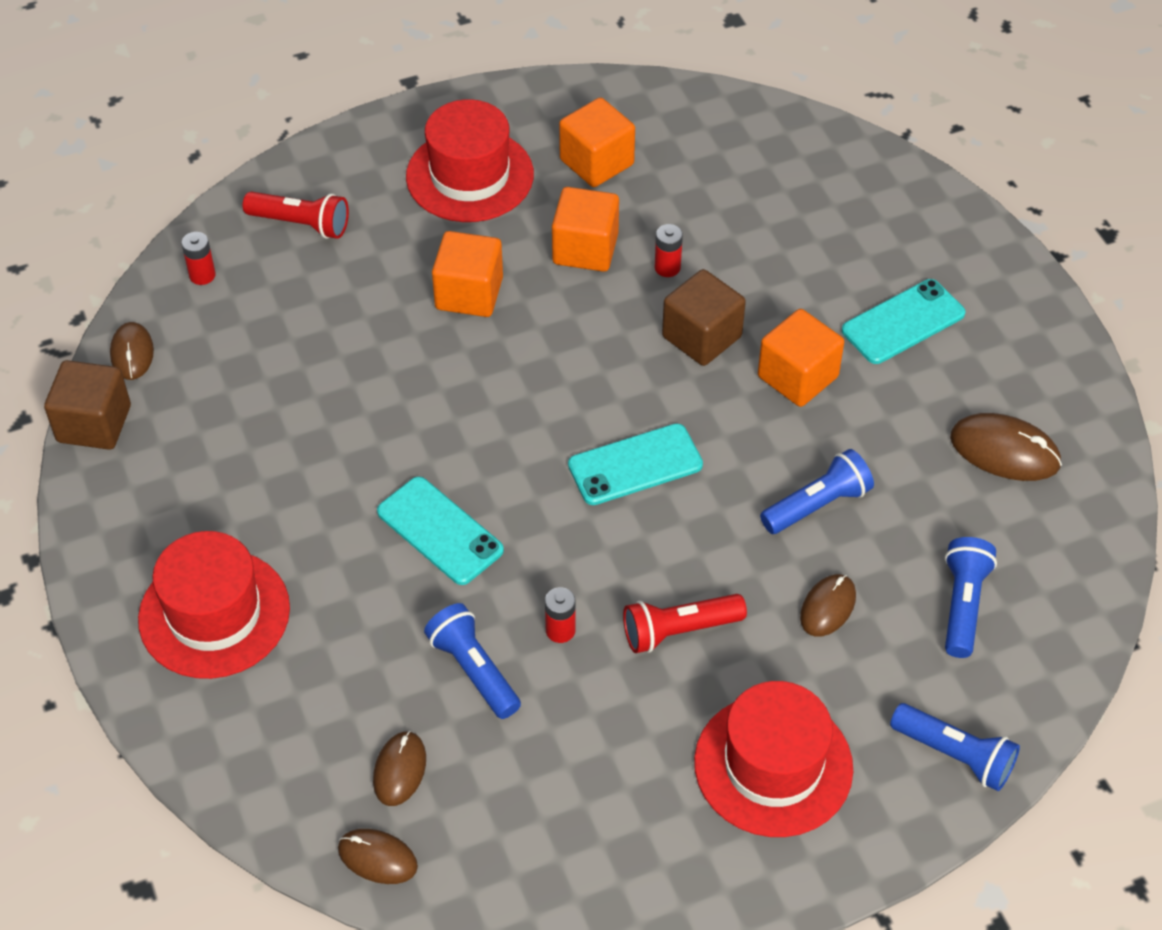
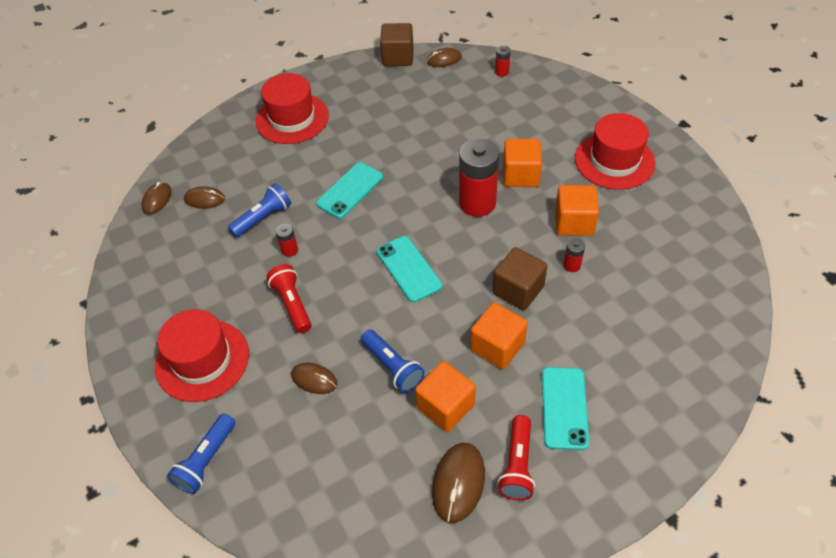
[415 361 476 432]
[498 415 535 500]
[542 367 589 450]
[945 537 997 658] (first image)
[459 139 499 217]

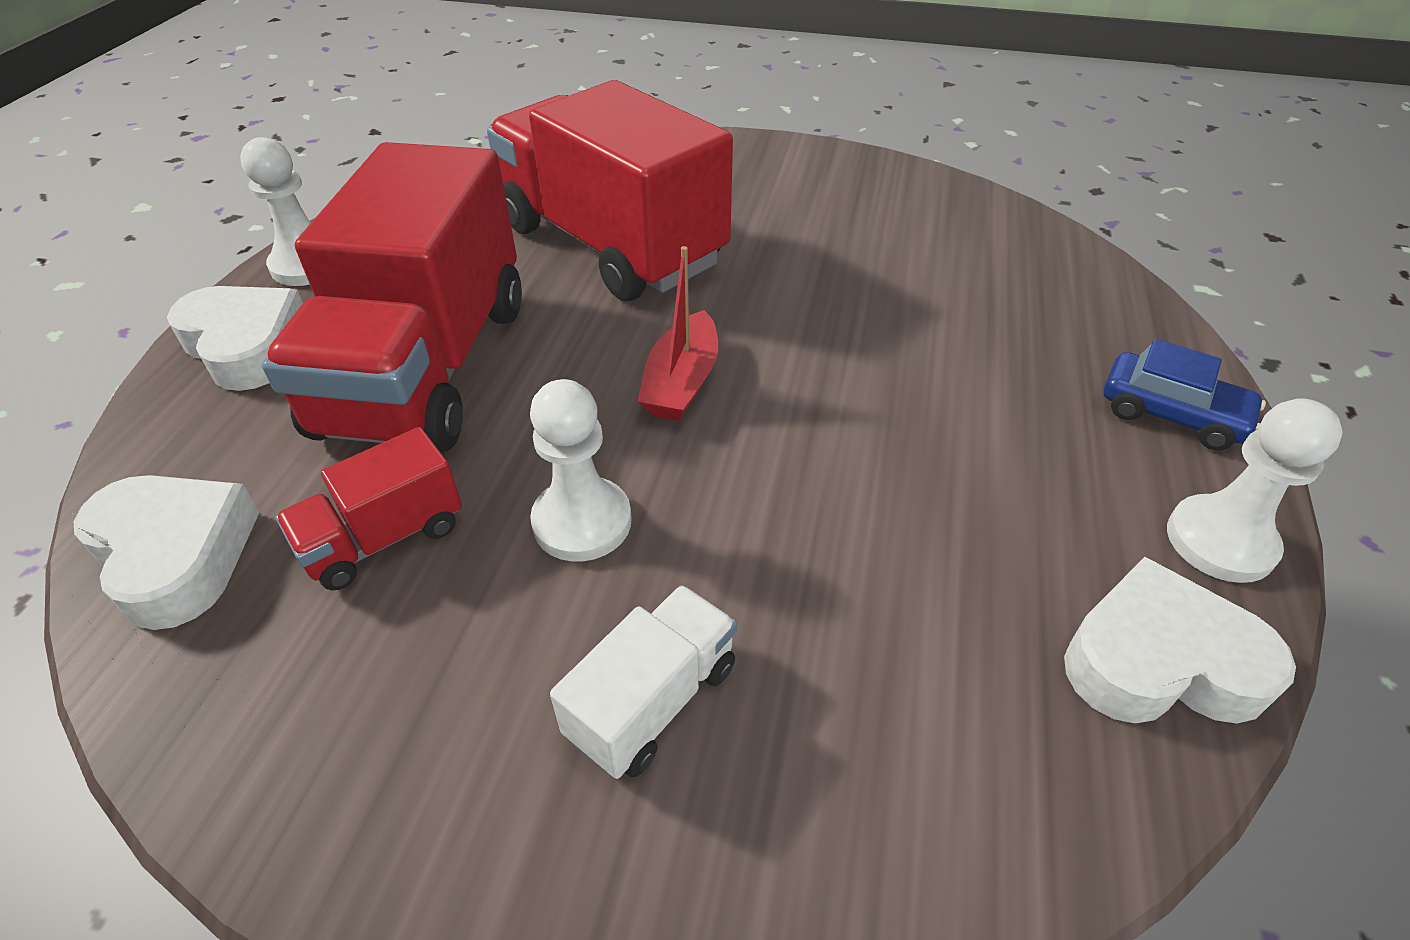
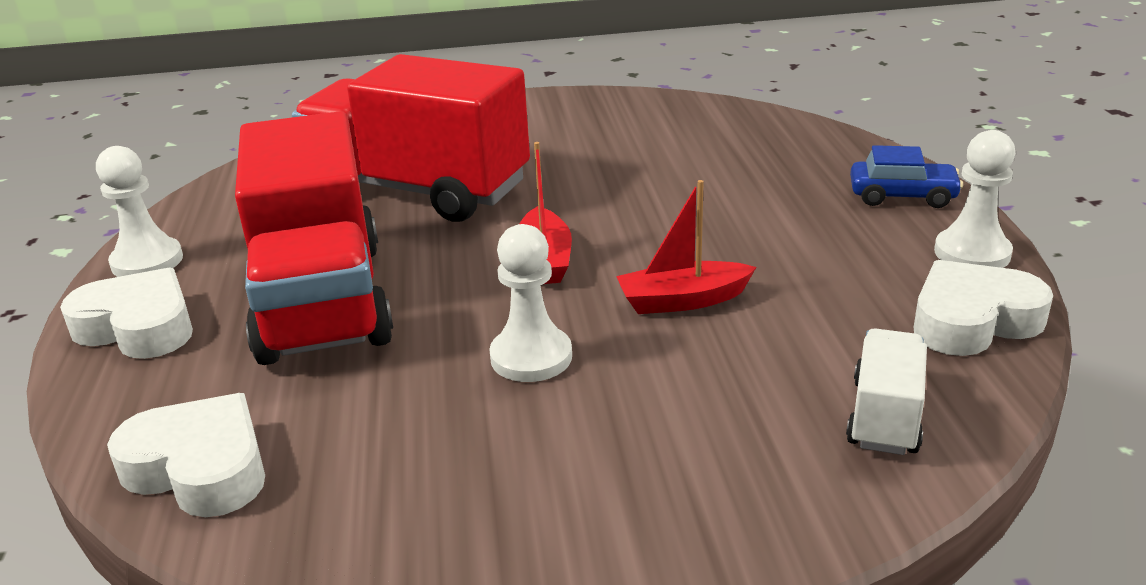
[275 427 462 590] (first image)
[846 328 927 455]
[616 180 756 314]

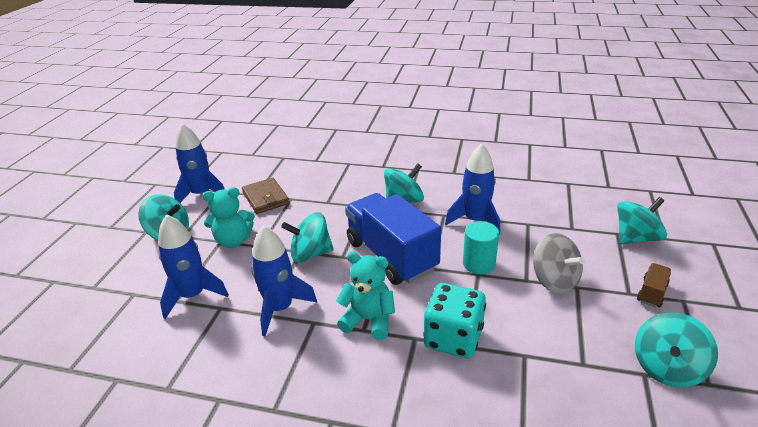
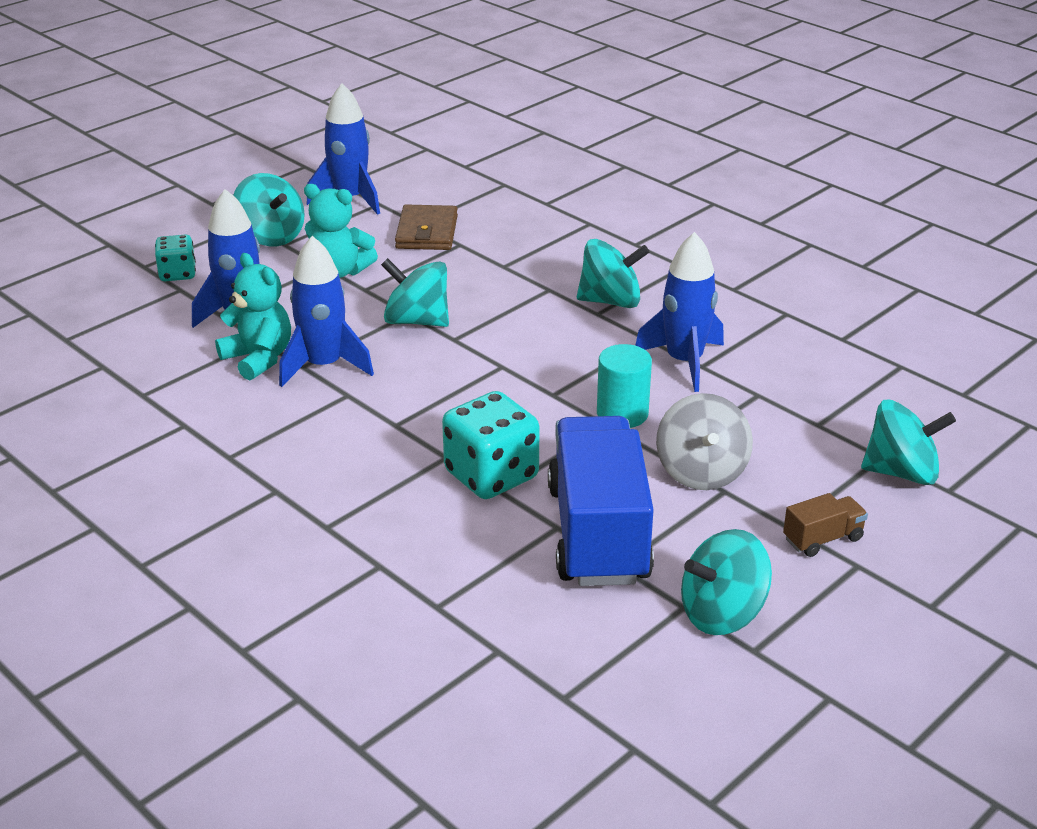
[548 416 654 586]
[215 253 291 380]
[155 234 196 281]

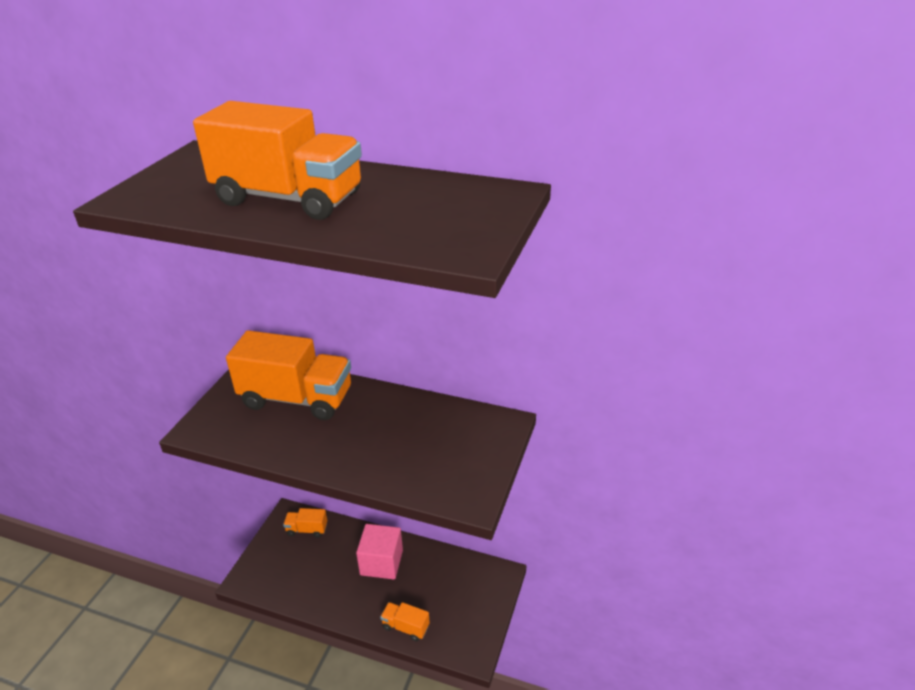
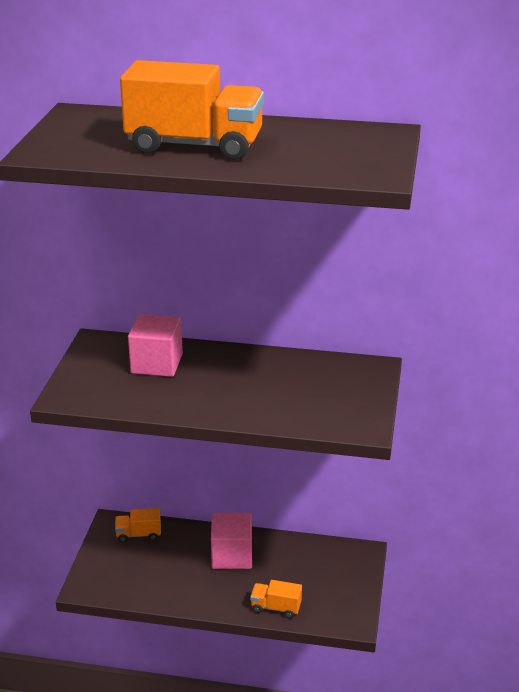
[128 314 183 377]

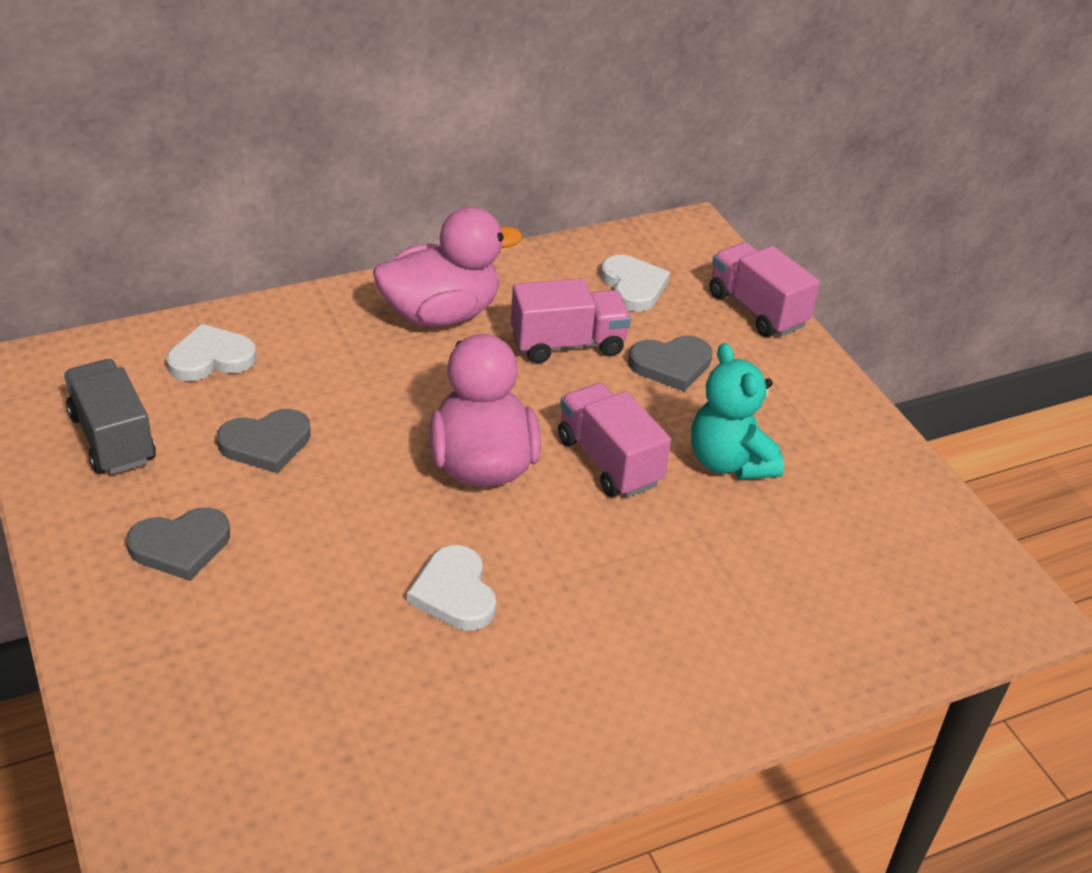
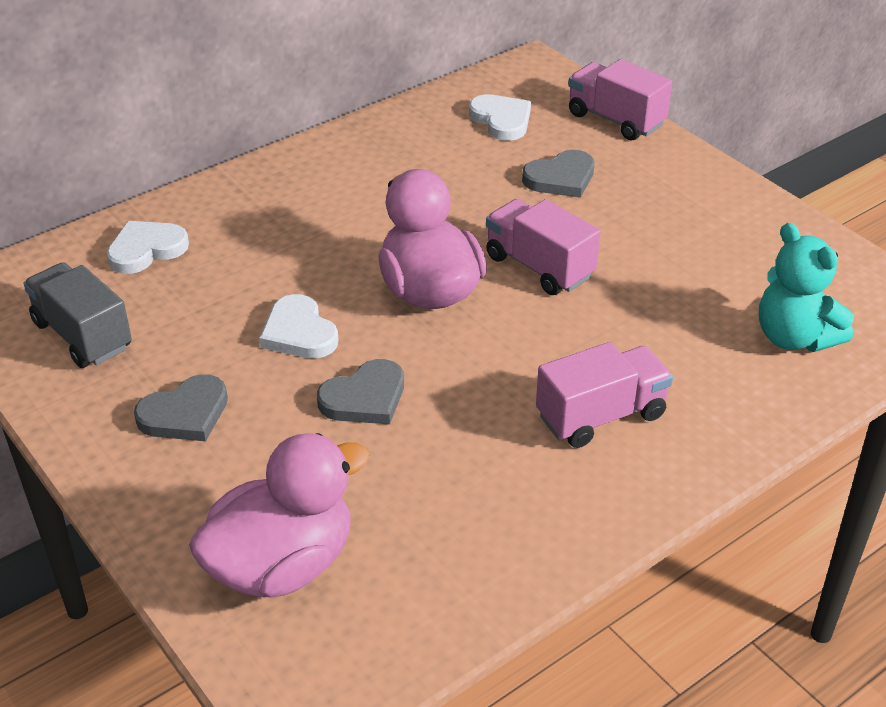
[189 433 370 598]
[536 342 673 448]
[759 223 854 352]
[317 359 404 424]
[259 294 339 358]

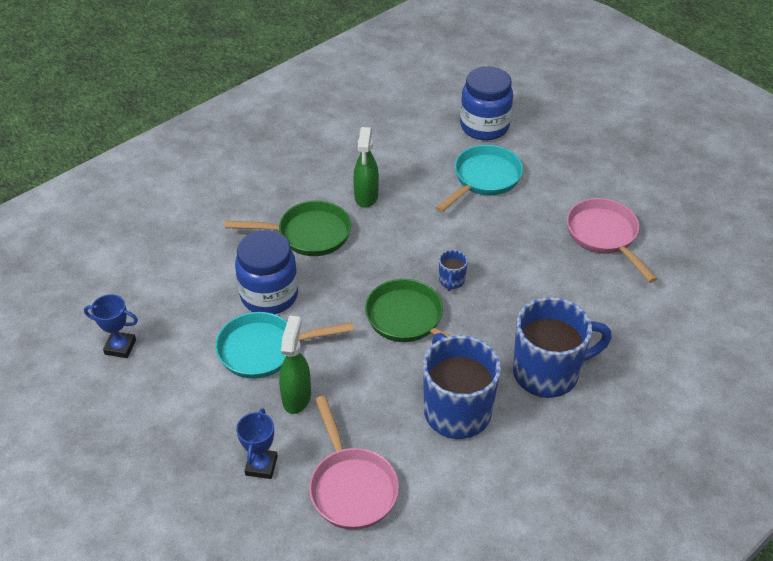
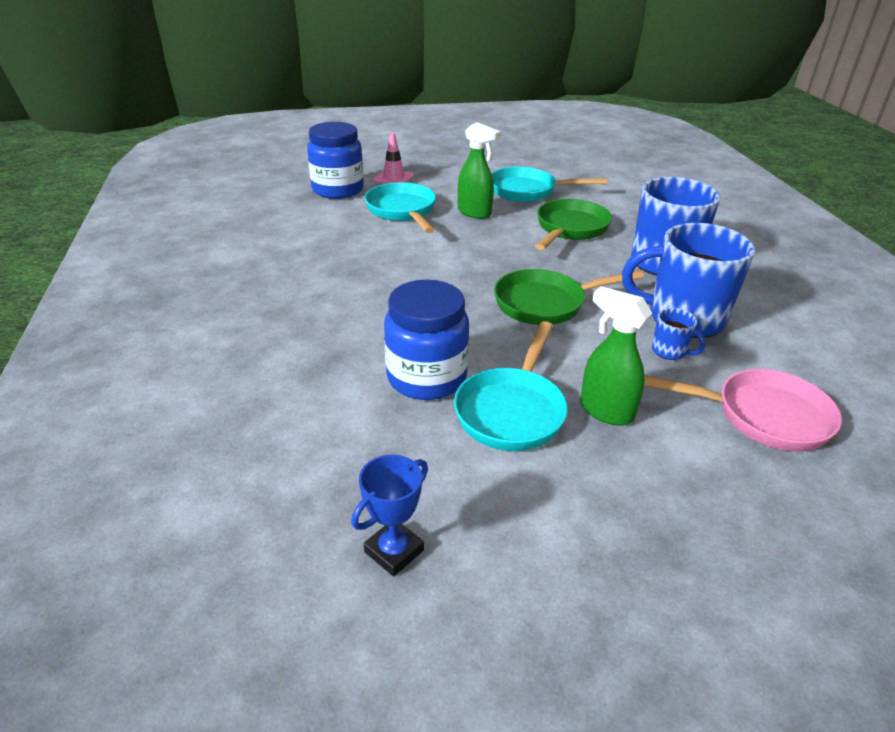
[458 122 501 219]
[491 167 607 202]
[535 199 612 250]
[652 308 705 360]
[236 408 278 479] (first image)
[373 133 414 184]

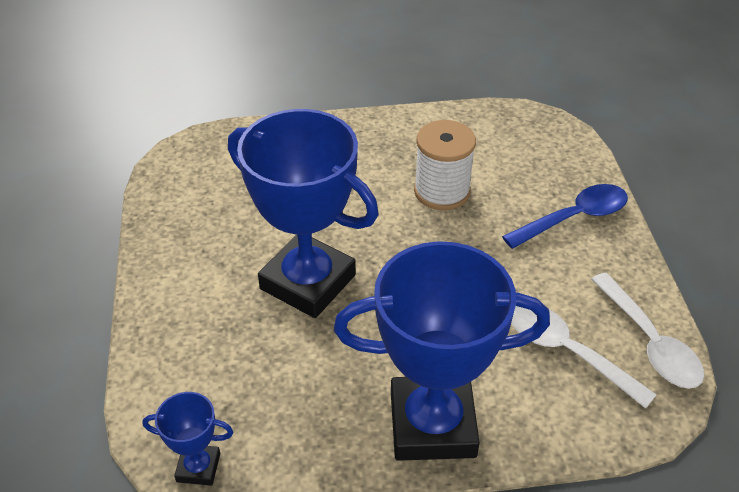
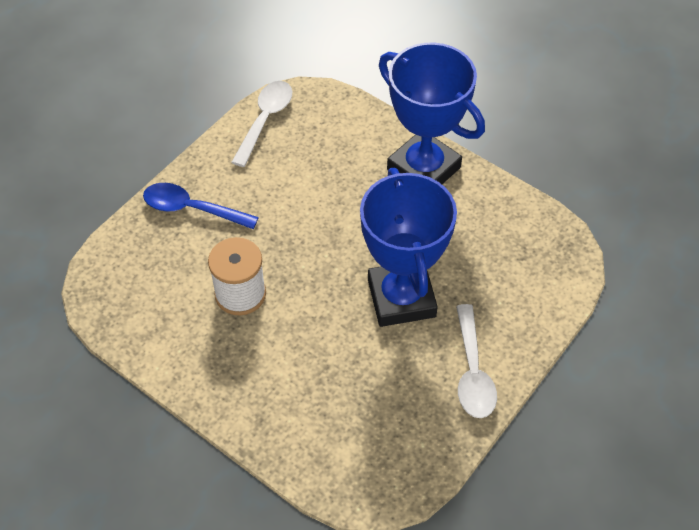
[456 304 497 418]
[143 392 233 486] (first image)

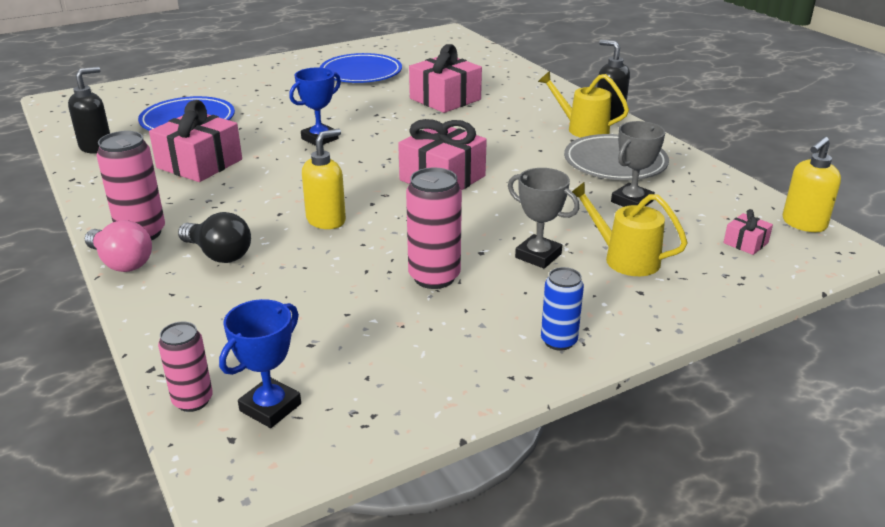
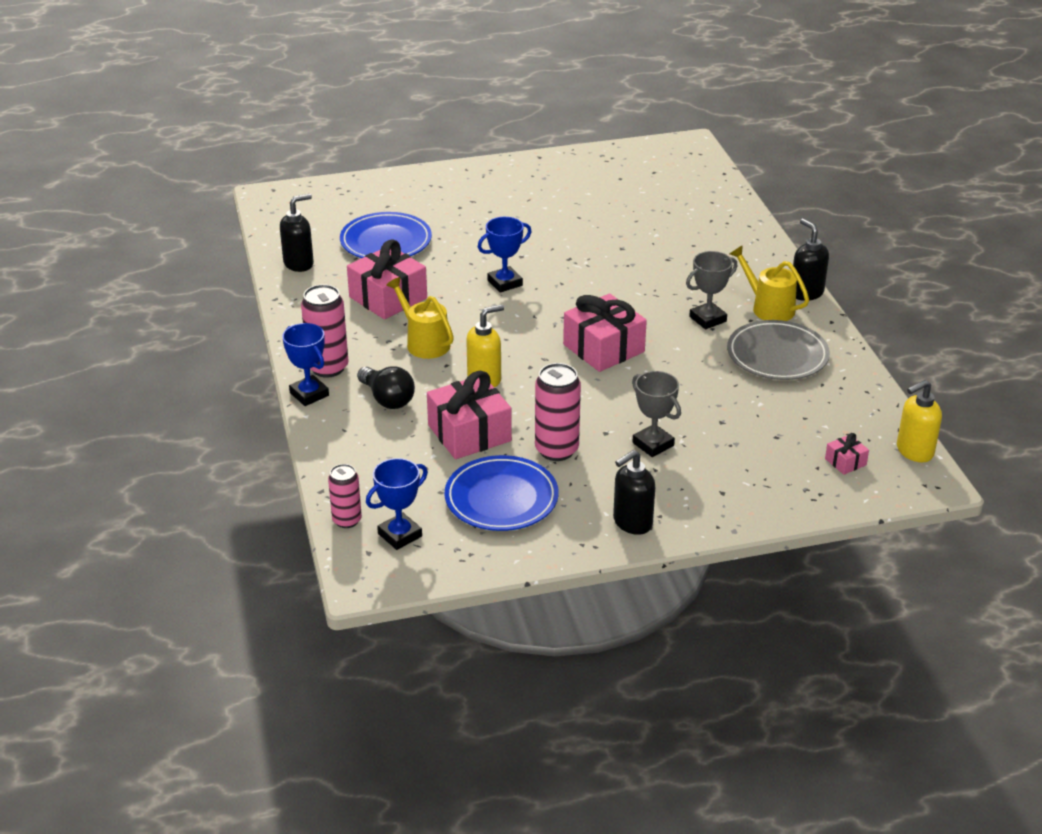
[427 371 512 459]
[445 455 559 531]
[686 251 738 329]
[386 277 454 359]
[282 323 329 406]
[613 450 655 535]

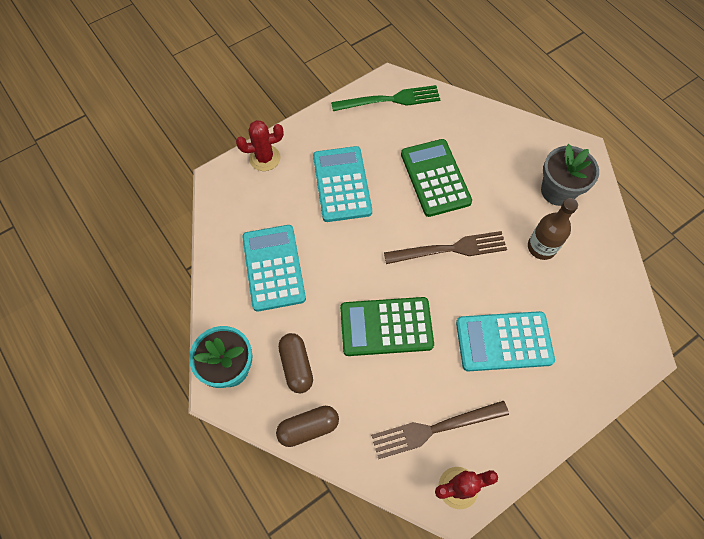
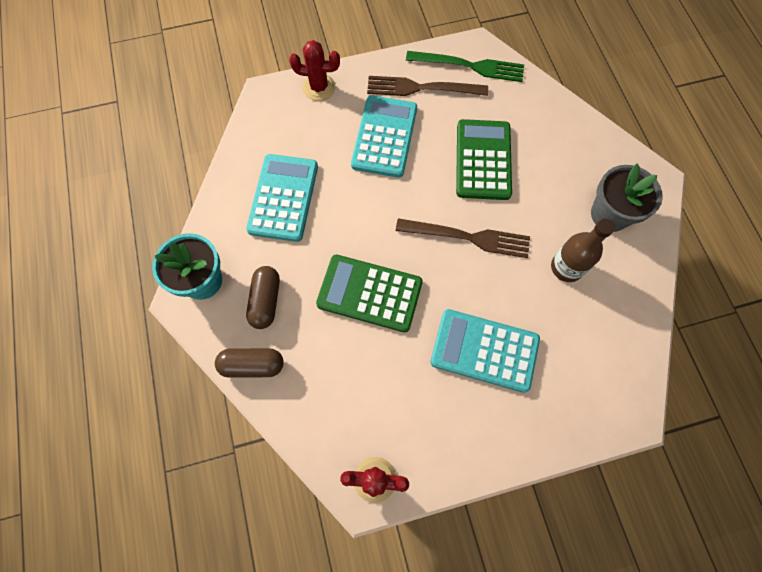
[367 76 488 96]

